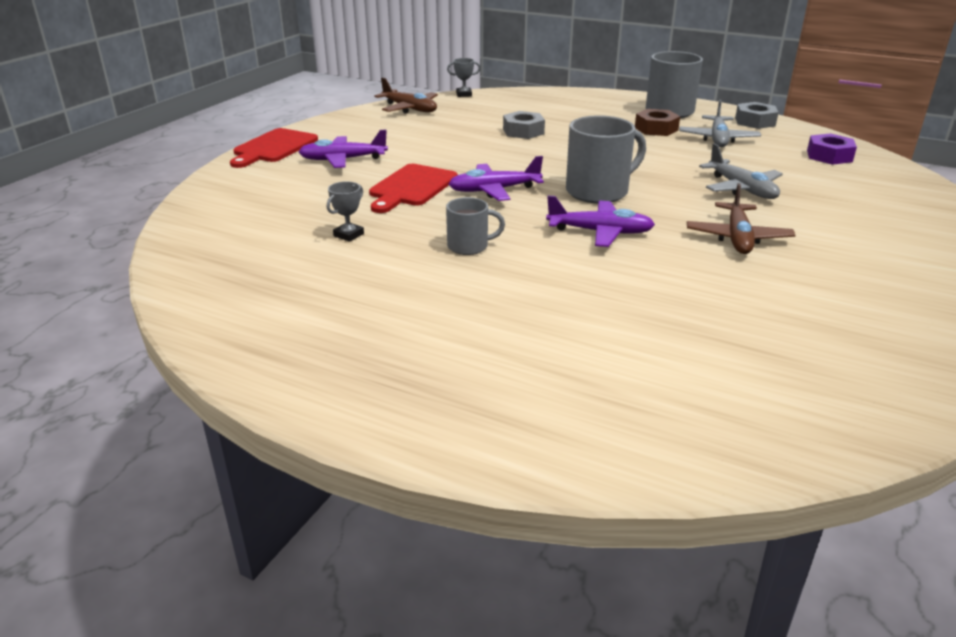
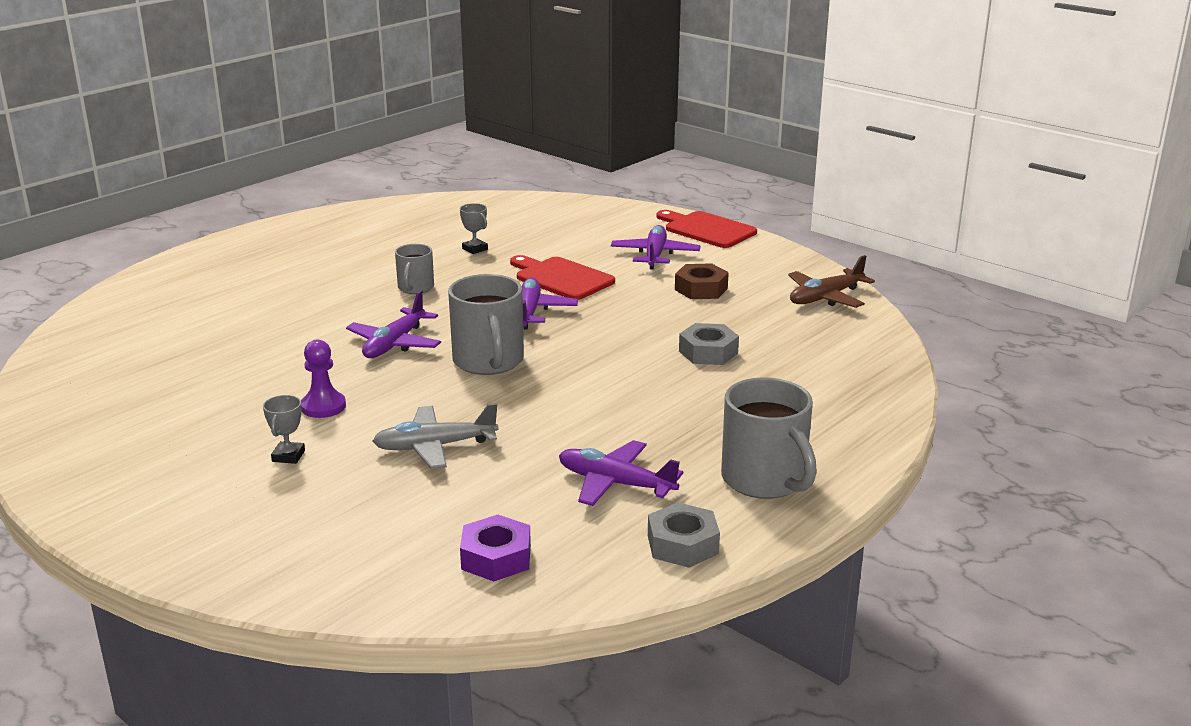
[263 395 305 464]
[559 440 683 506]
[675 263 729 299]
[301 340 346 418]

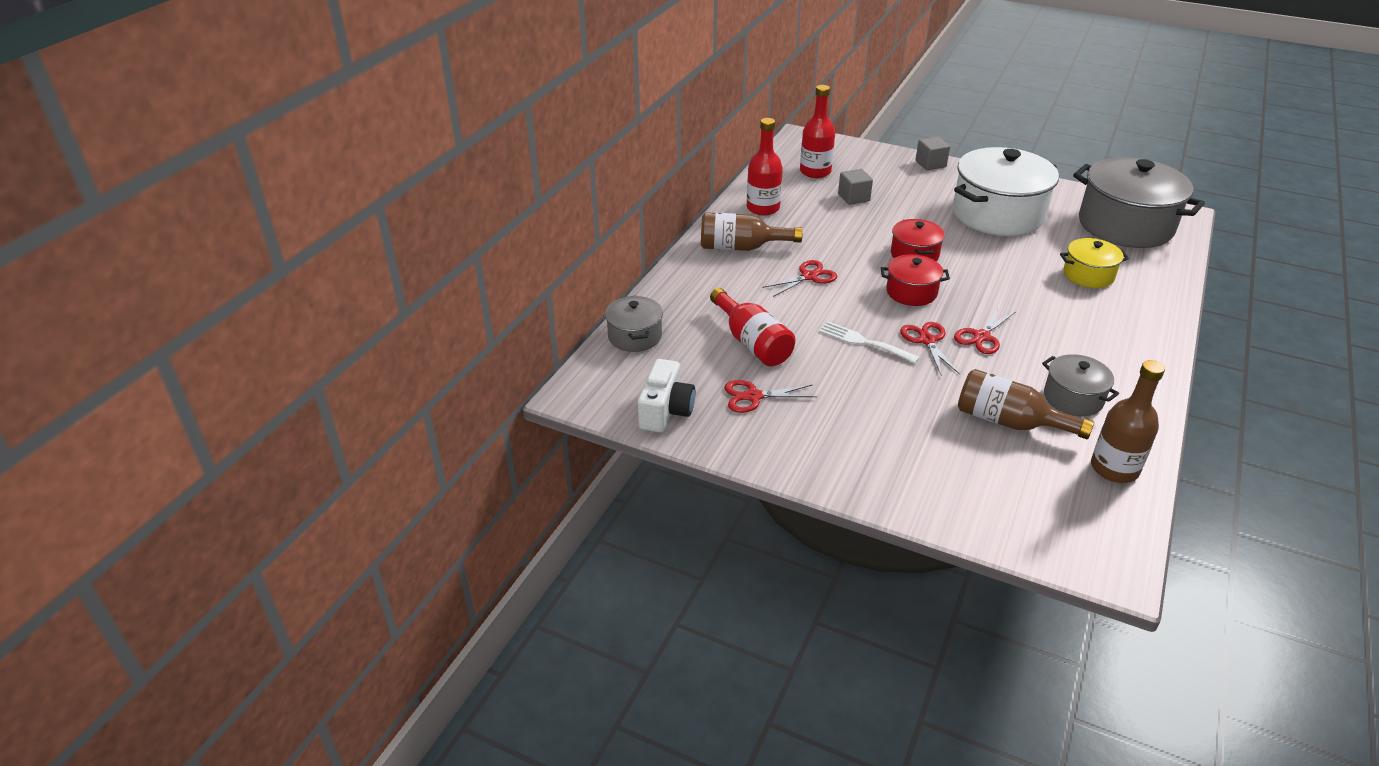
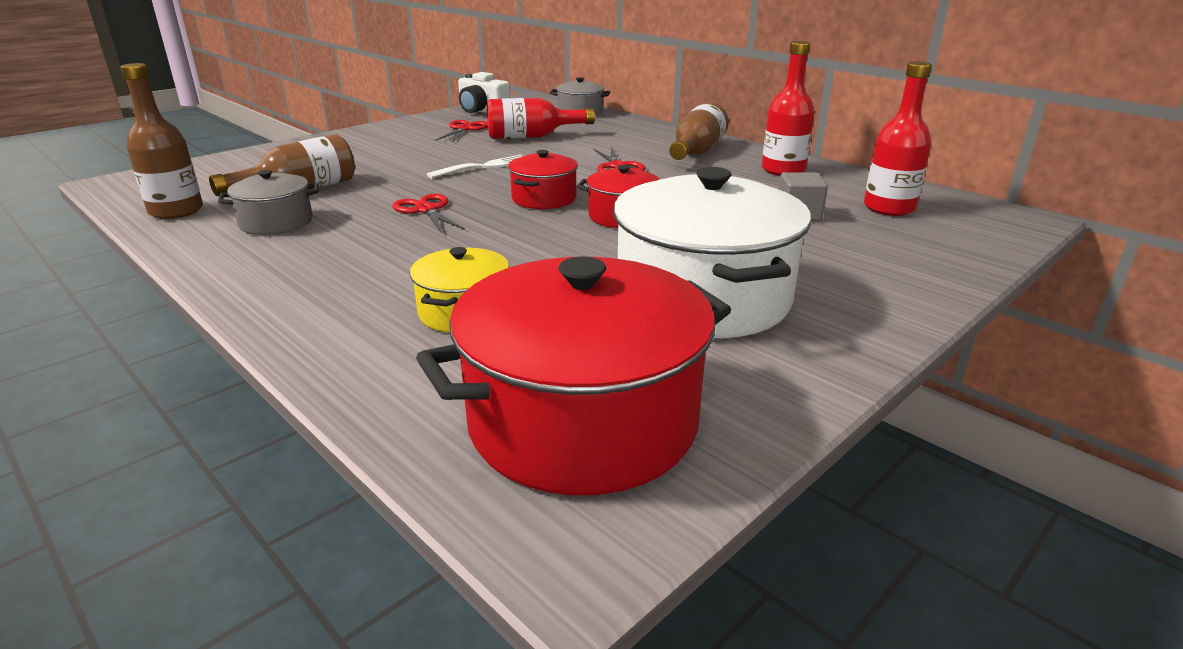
[915 137 950 170] (first image)
[416 256 731 496]
[900 322 960 374] (first image)

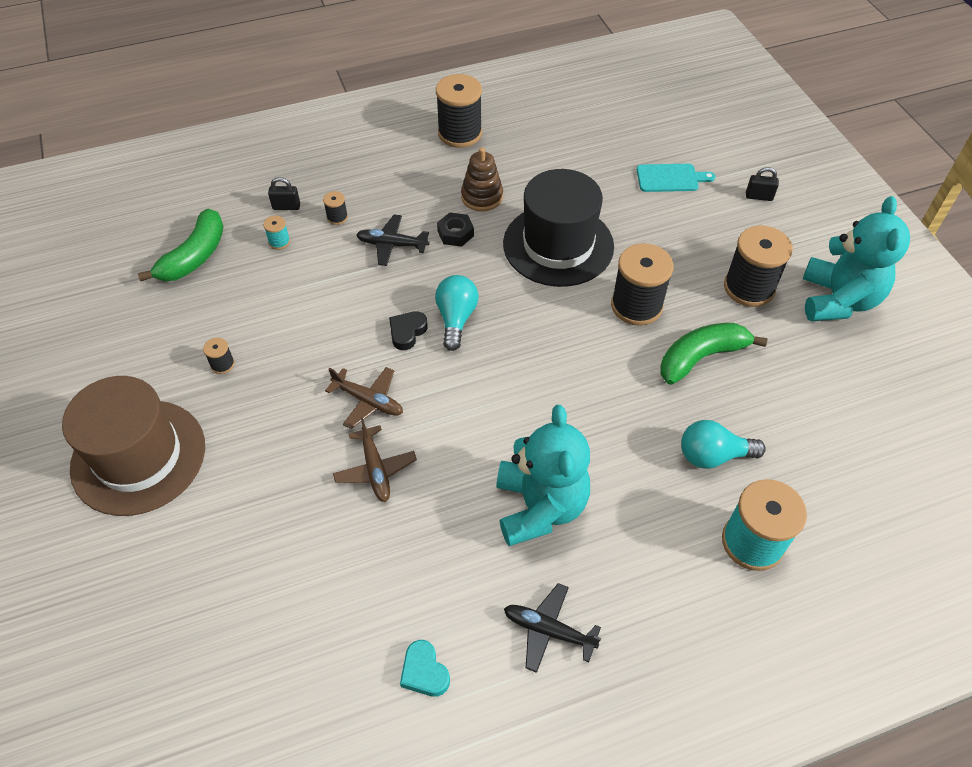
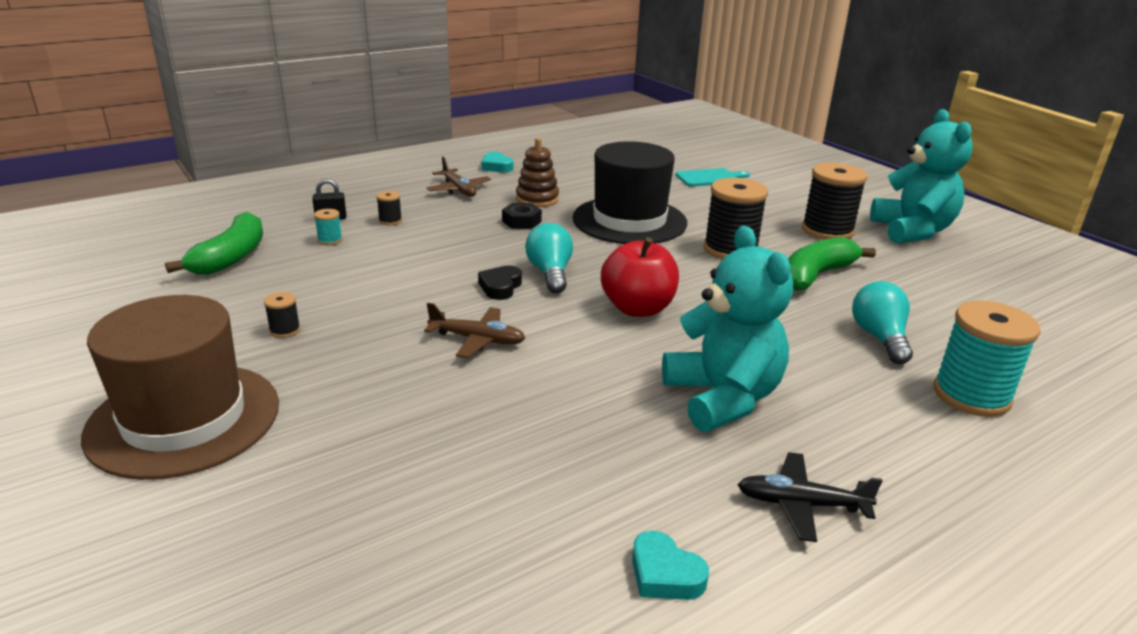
[482 152 514 172]
[746 167 779 201] (first image)
[356 215 429 266] (first image)
[426 157 491 197]
[852 281 913 364]
[601 237 679 317]

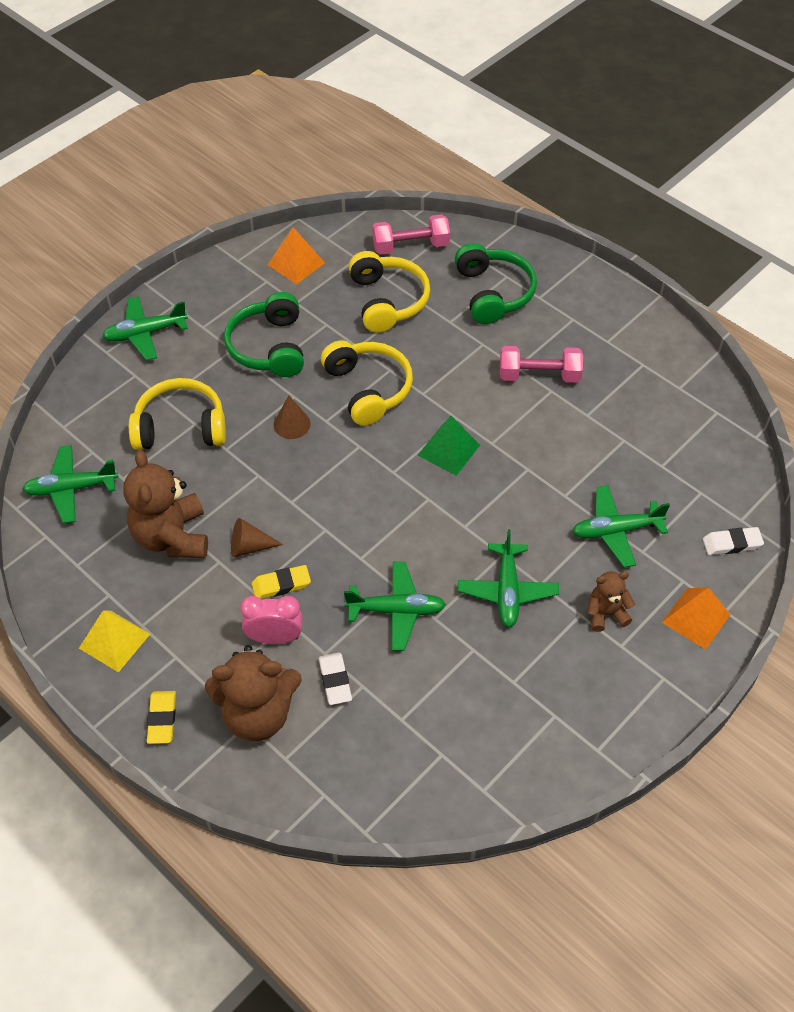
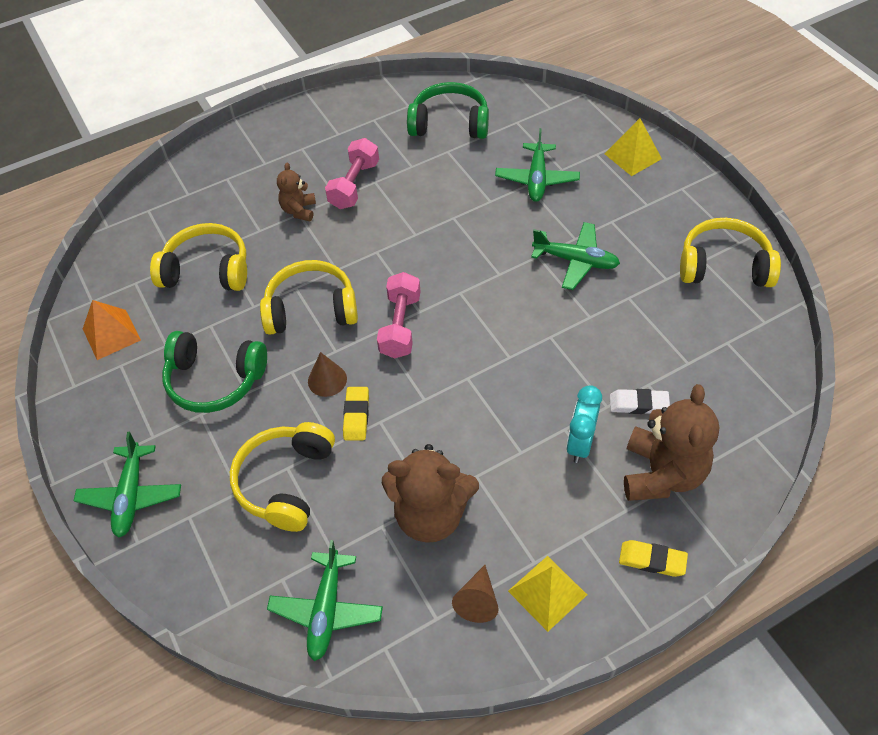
[377 272 421 358]
[407 82 489 139]
[418 416 480 476] (first image)
[452 565 499 623]
[703 527 764 555] (first image)
[344 562 446 651] (first image)
[343 387 369 440]
[277 163 316 221]
[605 118 662 176]
[566 385 602 463]
[680 218 781 287]

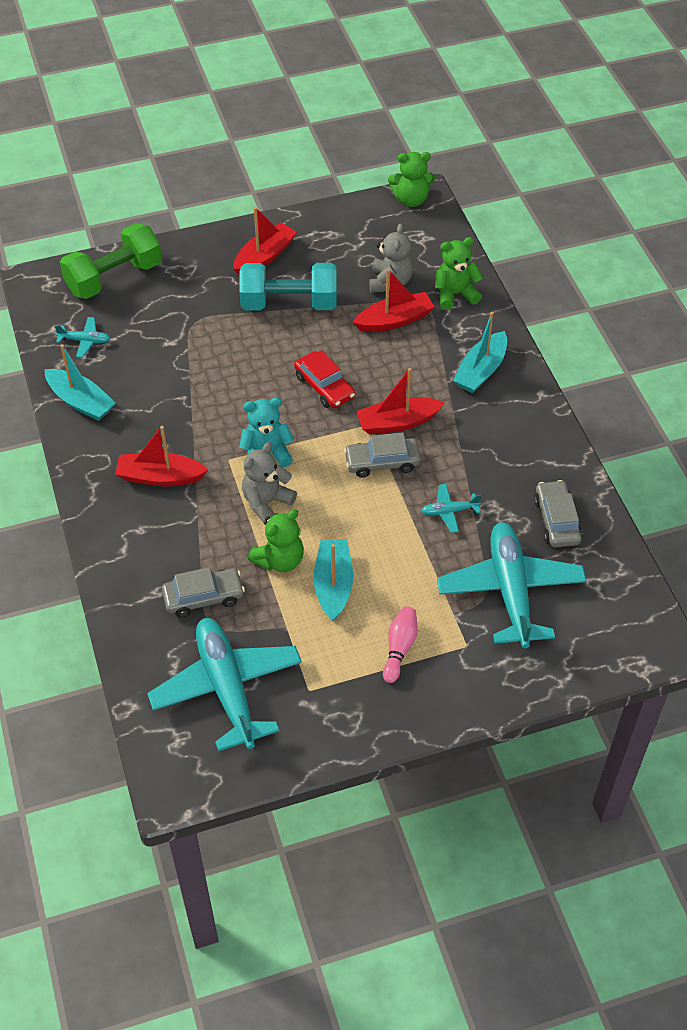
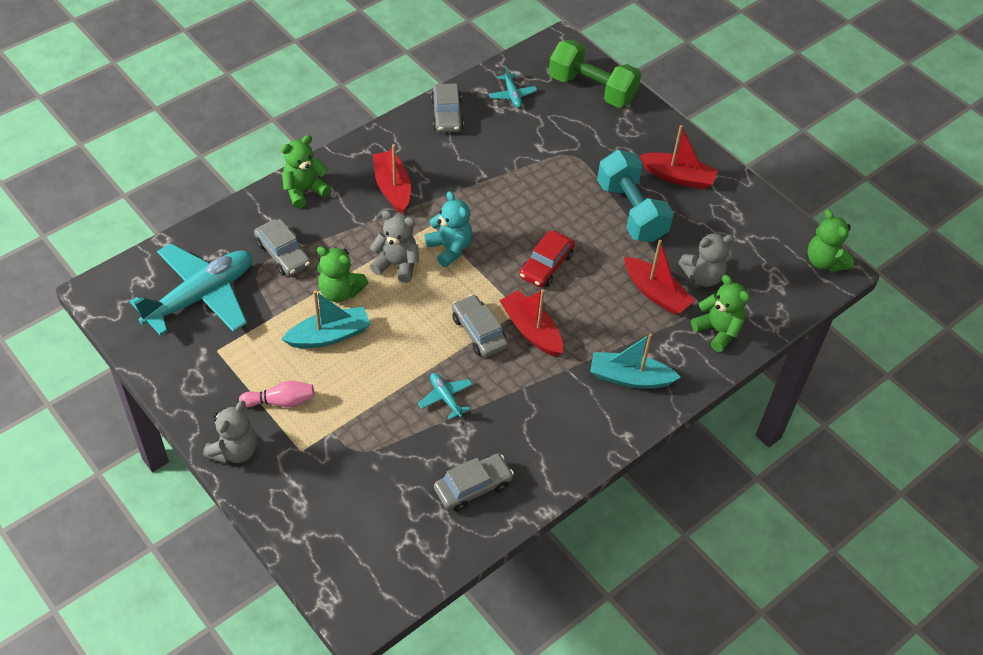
[431 83 464 132]
[437 522 587 648] (first image)
[281 135 331 208]
[203 401 257 464]

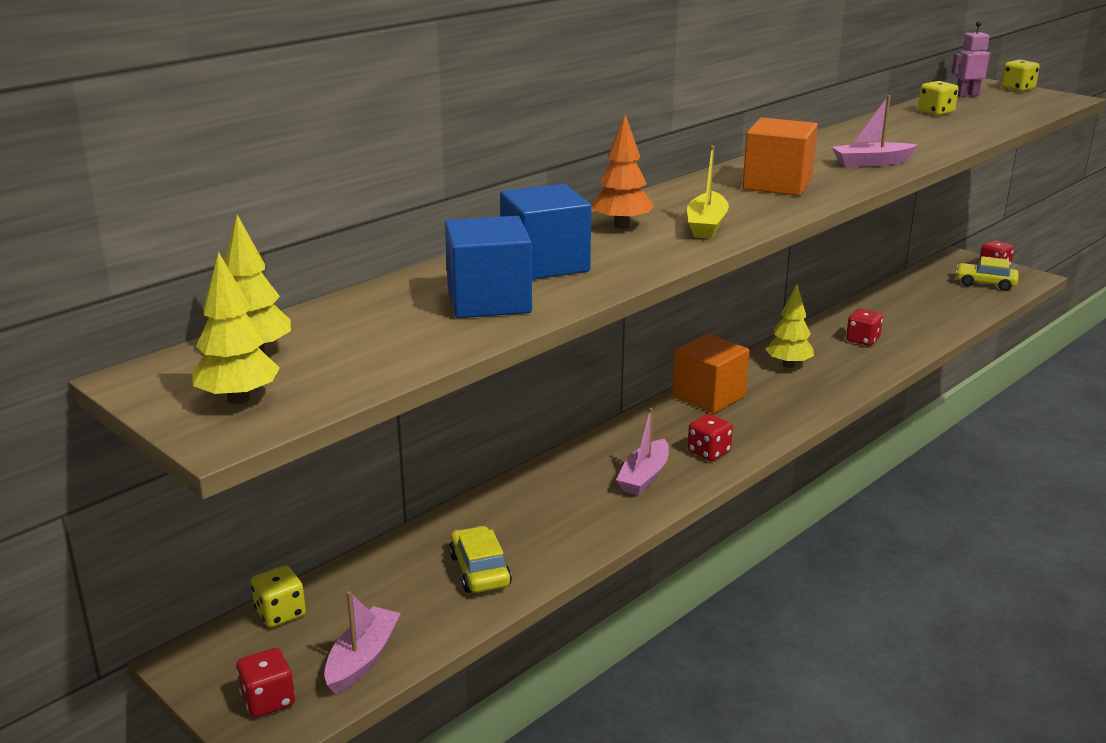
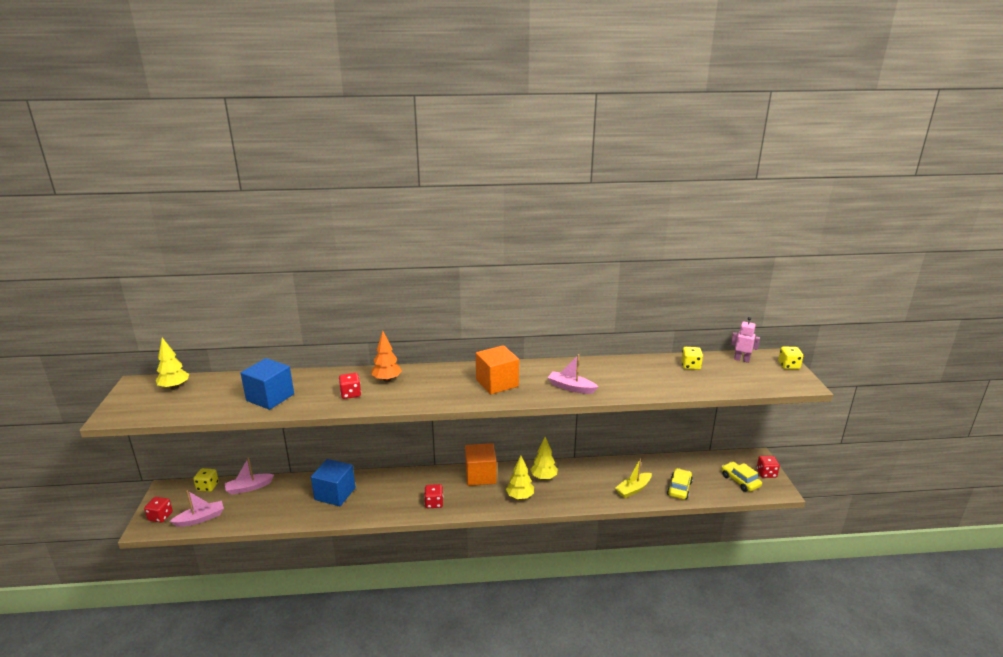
[615 458 652 498]
[311 459 355 506]
[506 455 534 500]
[339 373 361 399]
[225 457 274 495]
[667 468 693 499]

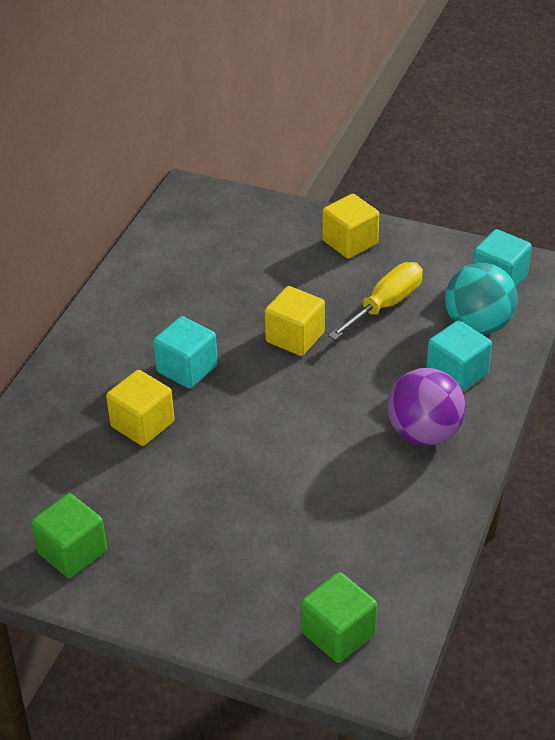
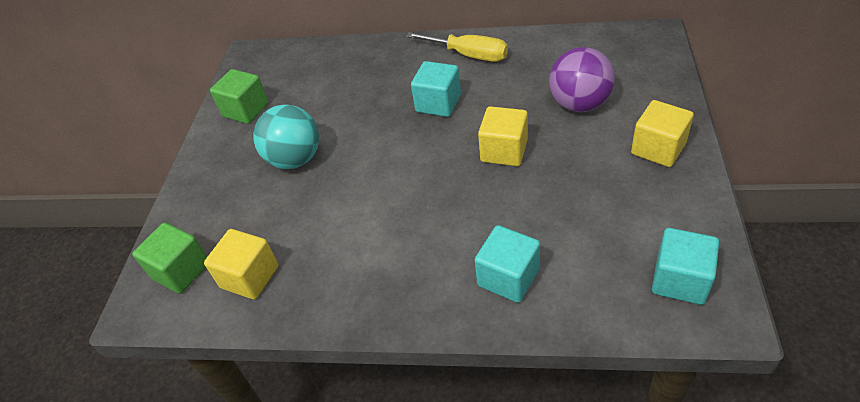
[406 32 508 62]
[253 104 319 169]
[549 47 615 112]
[204 229 279 300]

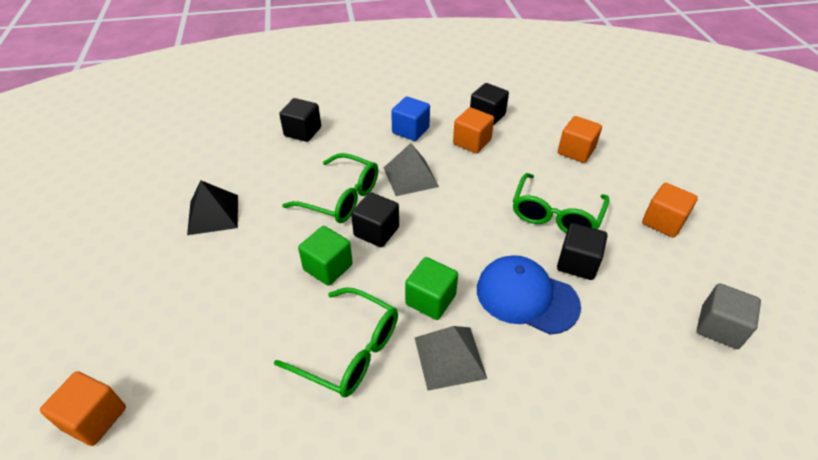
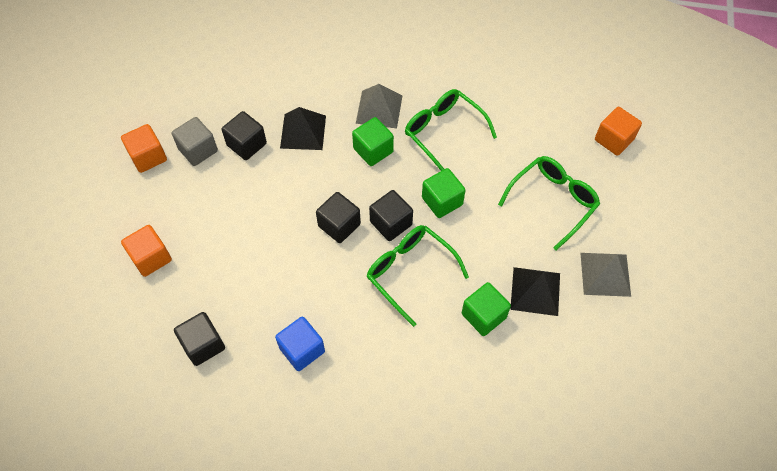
[316 192 361 243]
[453 107 494 153] (first image)
[581 253 631 297]
[498 156 600 250]
[280 107 326 150]
[172 117 218 166]
[462 282 511 336]

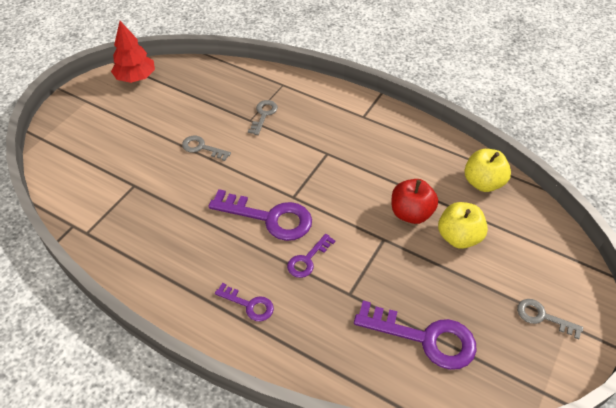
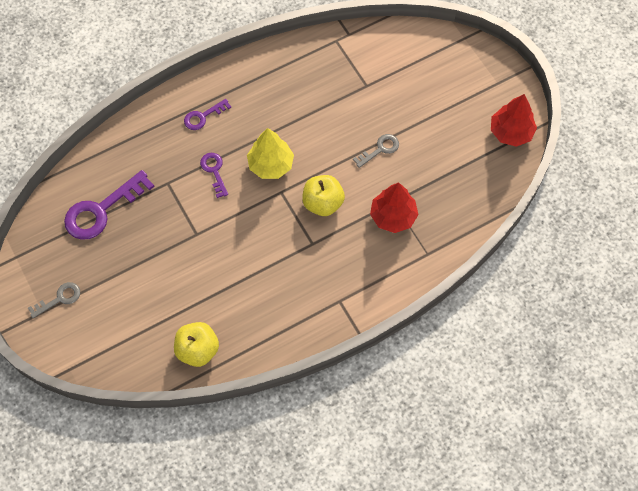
[370 182 419 233]
[392 179 438 224] (first image)
[247 128 294 179]
[302 175 345 216]

